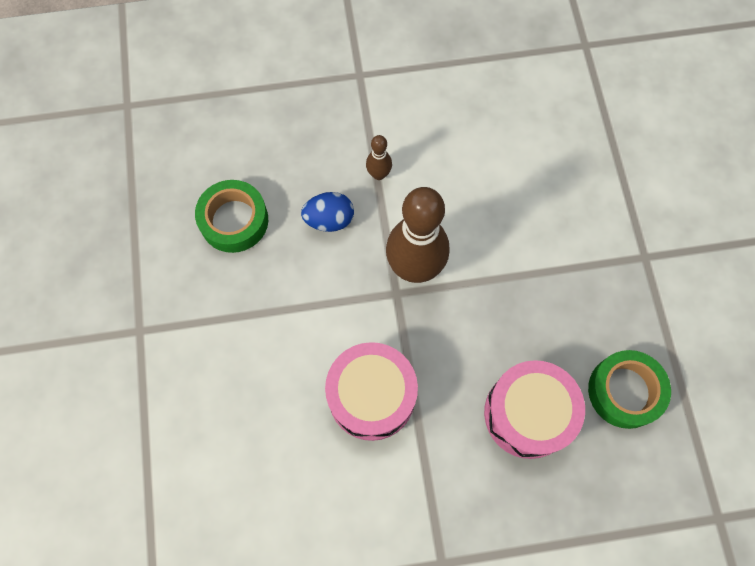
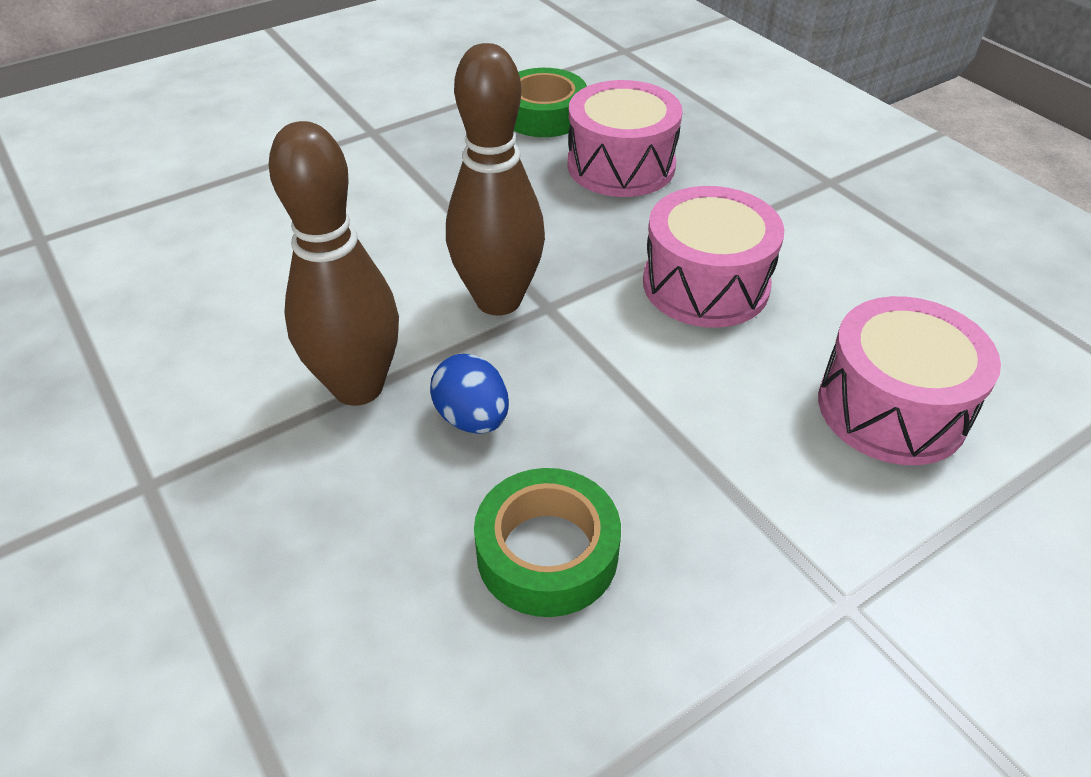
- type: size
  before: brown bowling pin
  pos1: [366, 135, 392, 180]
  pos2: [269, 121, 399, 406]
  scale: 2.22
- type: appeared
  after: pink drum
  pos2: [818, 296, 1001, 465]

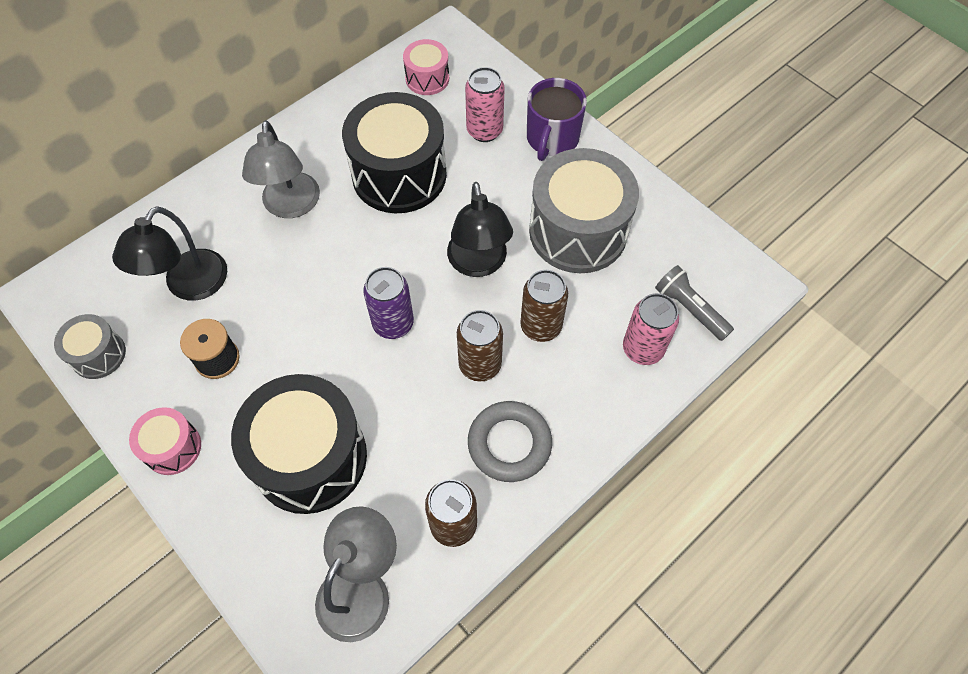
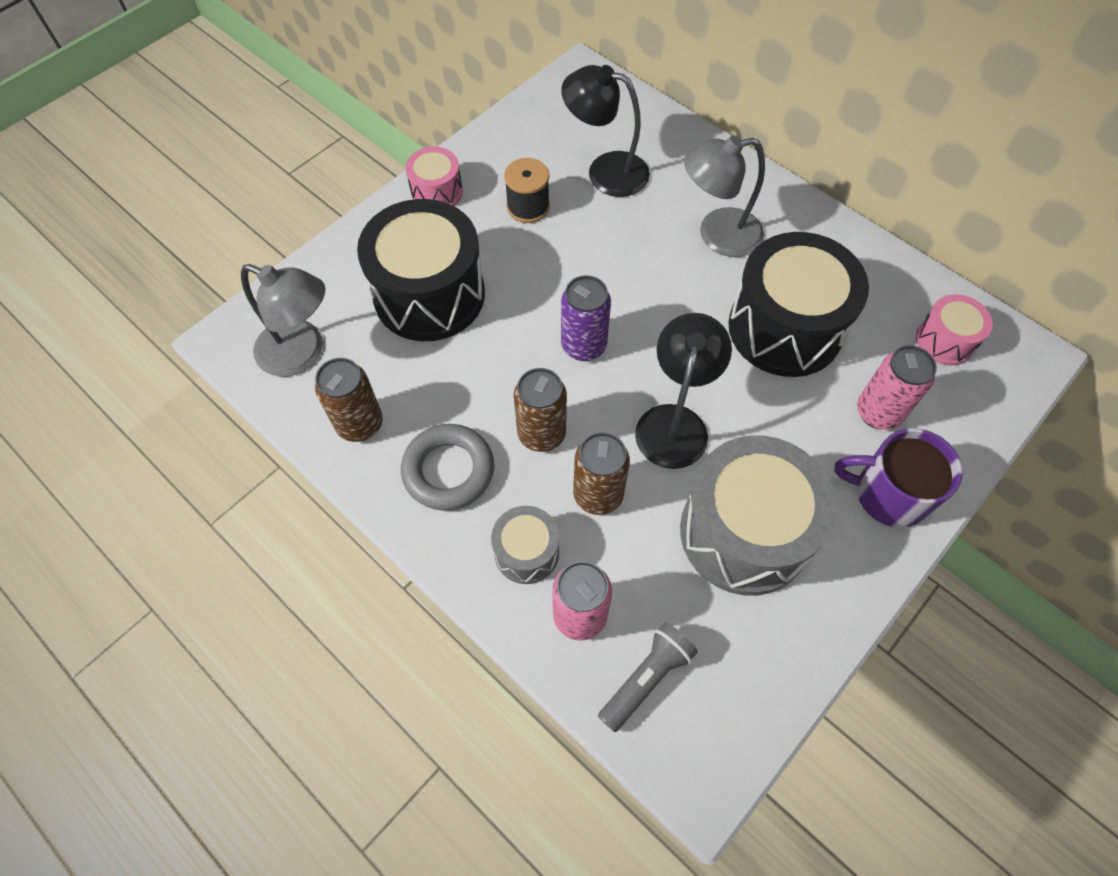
- type: spun
  before: black lamp
  pos1: [447, 182, 513, 277]
  pos2: [635, 313, 732, 469]
  turn: 120
- type: relocated
  before: grey drum
  pos1: [54, 314, 126, 379]
  pos2: [491, 506, 559, 584]

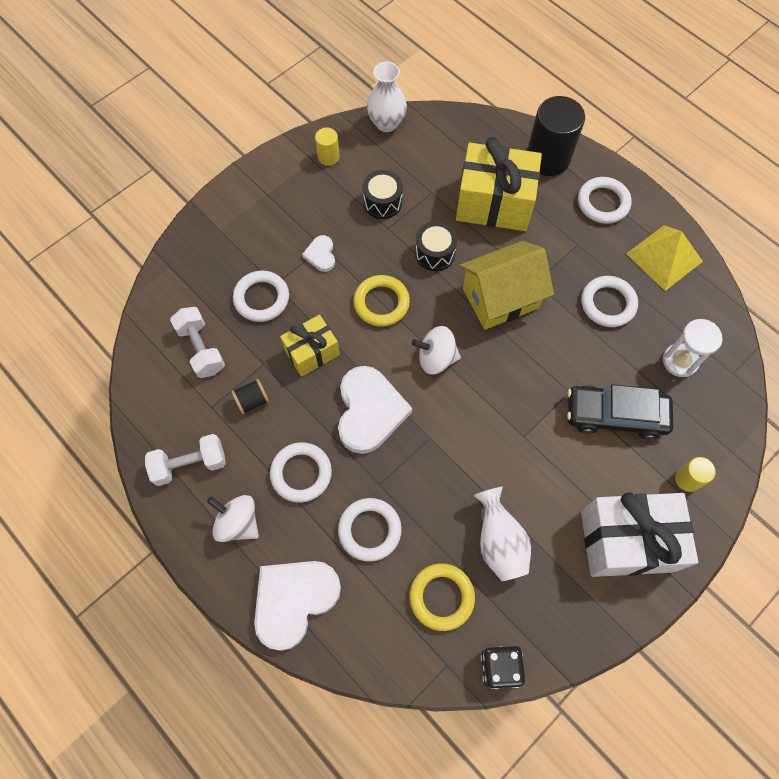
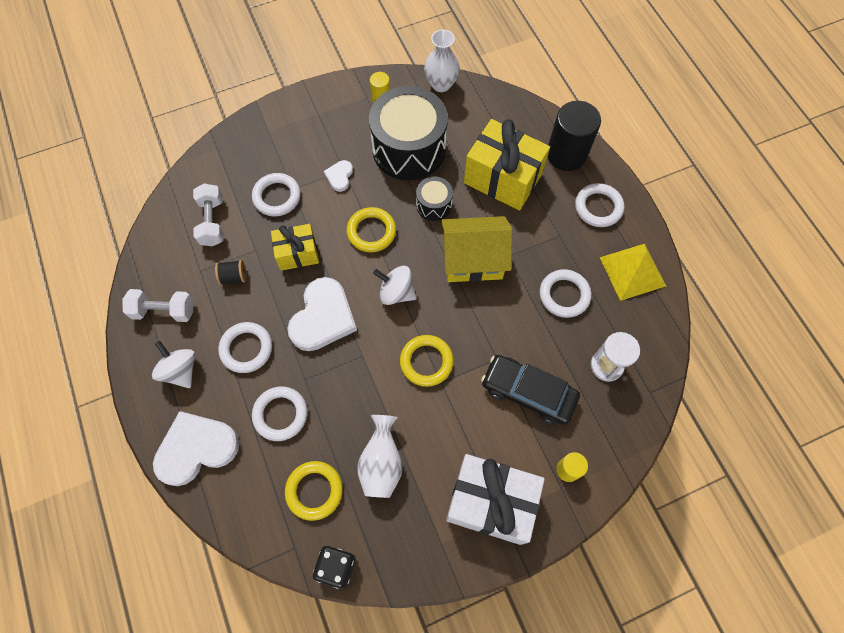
- type: size
  before: black drum
  pos1: [363, 170, 403, 219]
  pos2: [369, 86, 448, 181]
  scale: 2.13
- type: appeared
  after: yellow ring
  pos2: [400, 335, 454, 387]

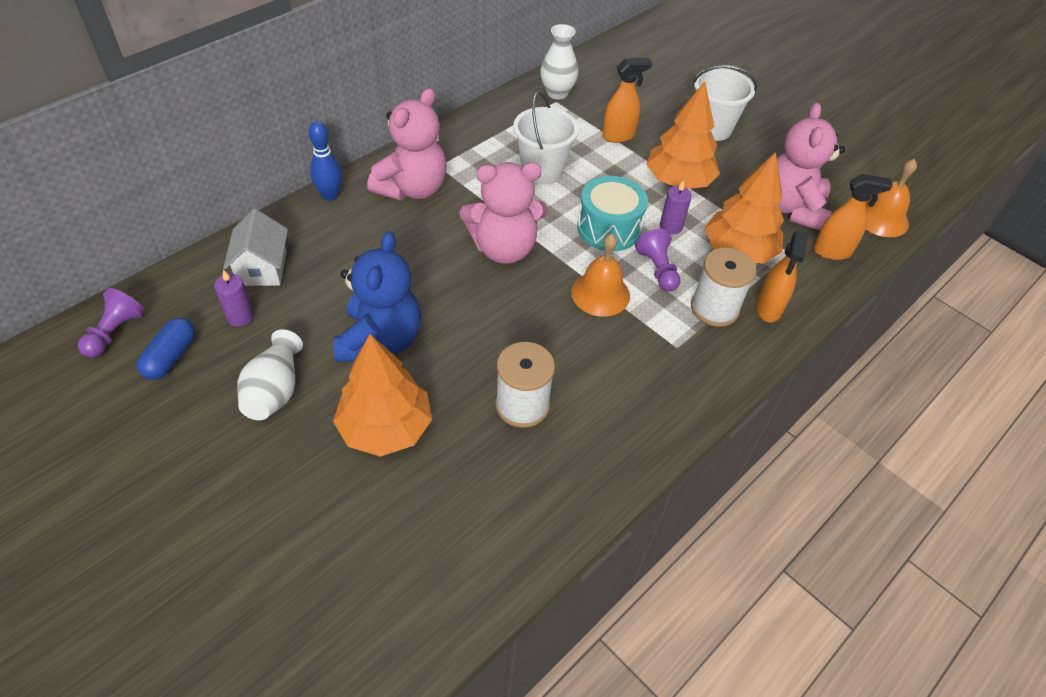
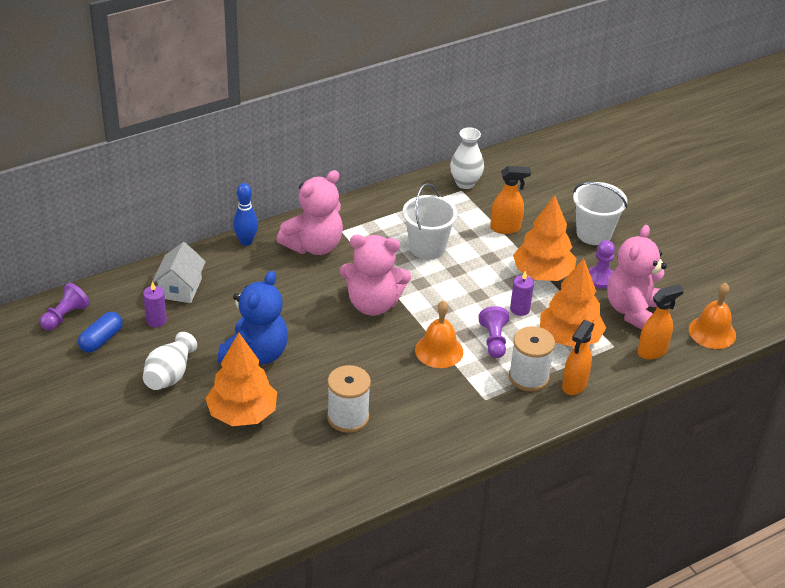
- type: spun
  before: orange spray bottle
  pos1: [813, 174, 893, 260]
  pos2: [637, 284, 684, 360]
  turn: -45
- type: missing
  before: turquoise drum
  pos1: [577, 176, 648, 251]
- type: appeared
  after: purple pawn
  pos2: [589, 240, 615, 289]

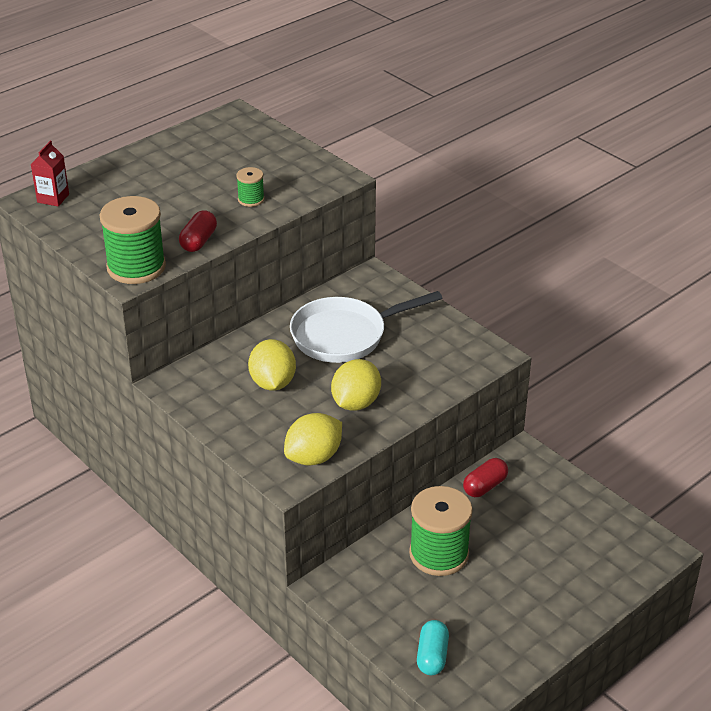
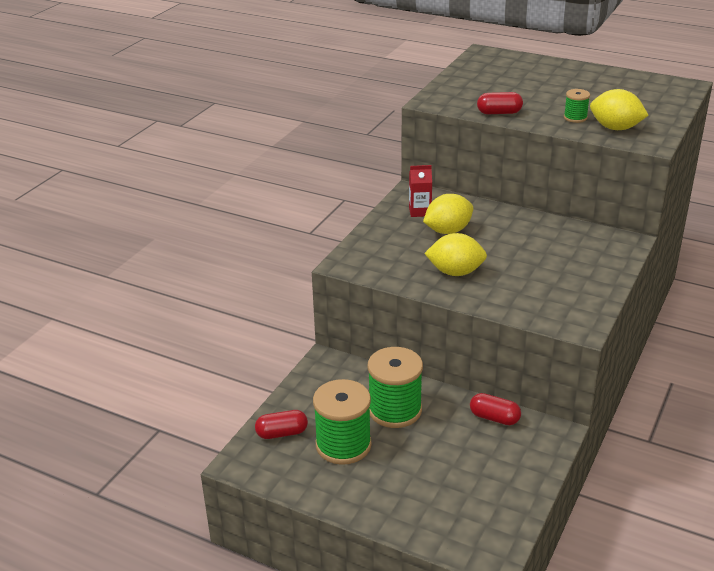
- type: relocated
  before: red carton
  pos1: [30, 141, 69, 206]
  pos2: [409, 165, 432, 217]
- type: relocated
  before: green spool
  pos1: [100, 196, 166, 284]
  pos2: [313, 379, 372, 465]
- type: missing
  before: white pan
  pos1: [290, 291, 442, 363]
- type: relocated
  before: yellow lemon
  pos1: [284, 413, 342, 465]
  pos2: [590, 89, 649, 130]
- type: colour
  before: turquoise capsule
  after: red capsule
  pos1: [417, 620, 449, 675]
  pos2: [255, 410, 308, 439]

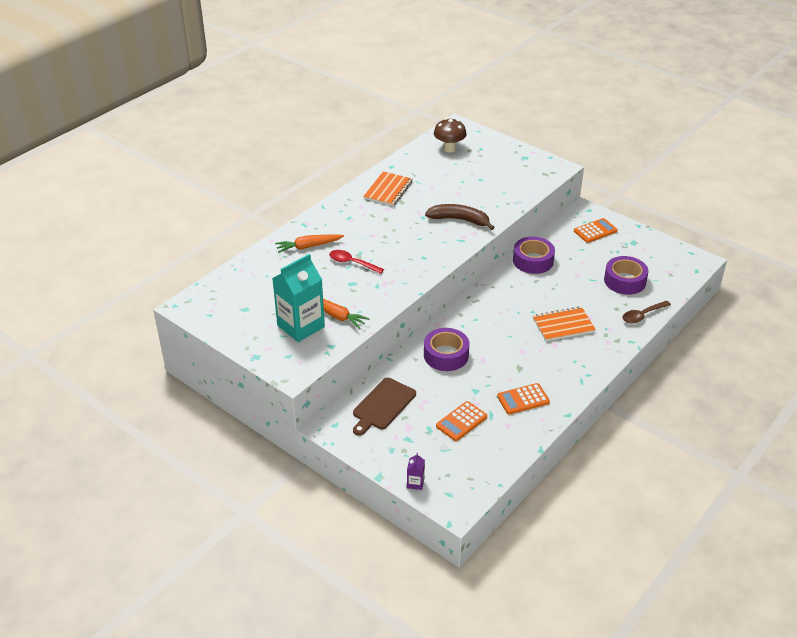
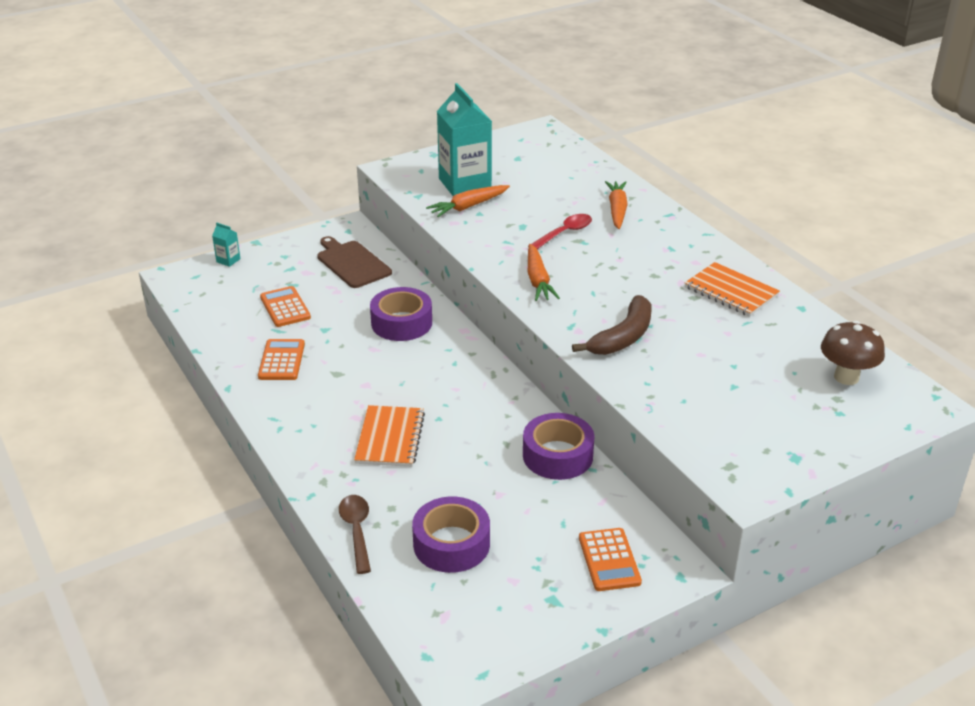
- type: colour
  before: purple carton
  after: turquoise carton
  pos1: [407, 453, 425, 490]
  pos2: [212, 223, 241, 267]
- type: appeared
  after: orange carrot
  pos2: [528, 244, 560, 301]

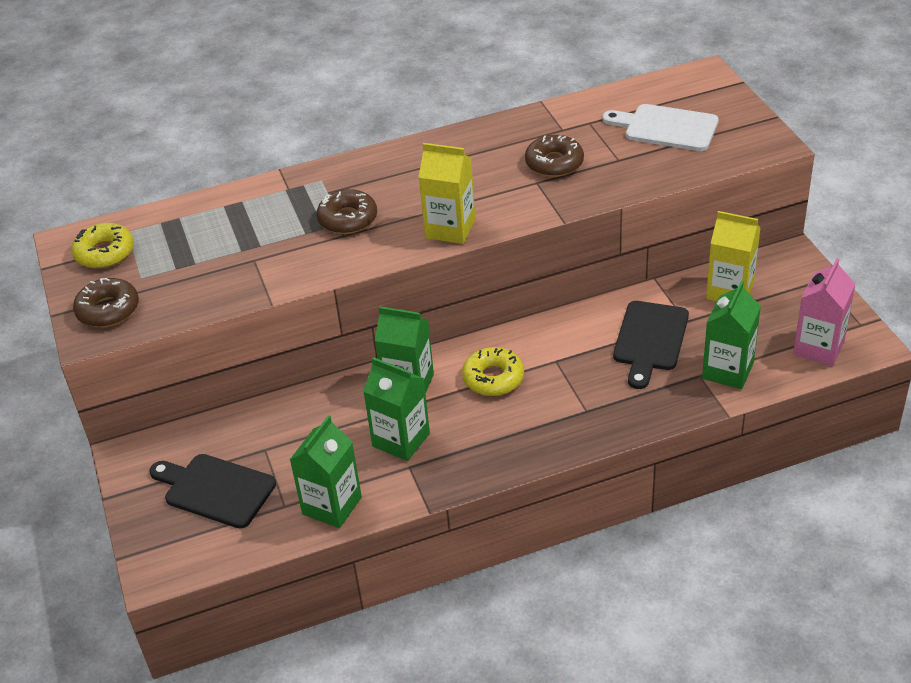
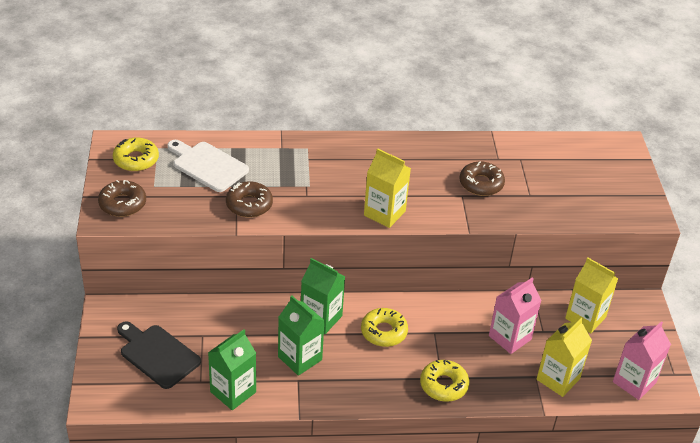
- type: relocated
  before: white cutting board
  pos1: [602, 104, 719, 151]
  pos2: [168, 140, 249, 192]
- type: relocated
  before: brown donut
  pos1: [317, 189, 377, 234]
  pos2: [226, 181, 273, 218]
- type: colour
  before: green carton
  after: yellow carton
  pos1: [702, 281, 761, 389]
  pos2: [536, 318, 592, 397]
- type: exchanged
  before: black cutting board
  after: pink carton
  pos1: [613, 301, 689, 389]
  pos2: [489, 277, 542, 354]
- type: appeared
  after: yellow donut
  pos2: [420, 360, 469, 402]

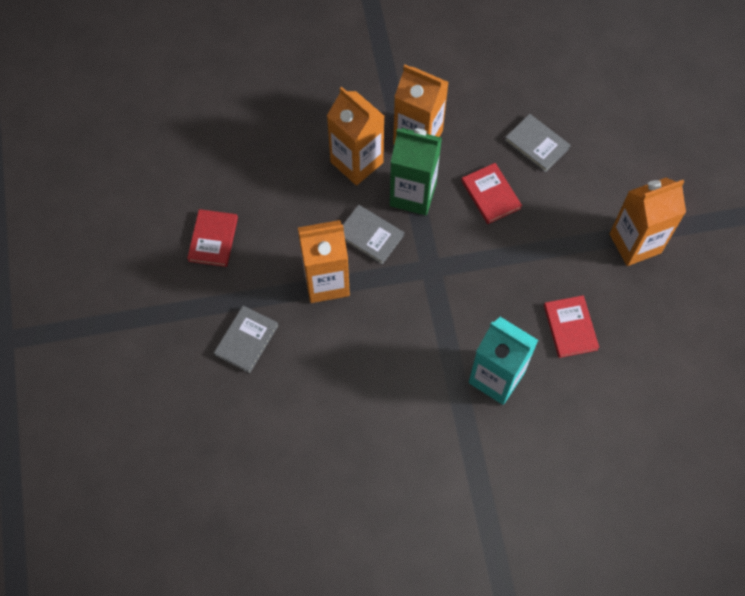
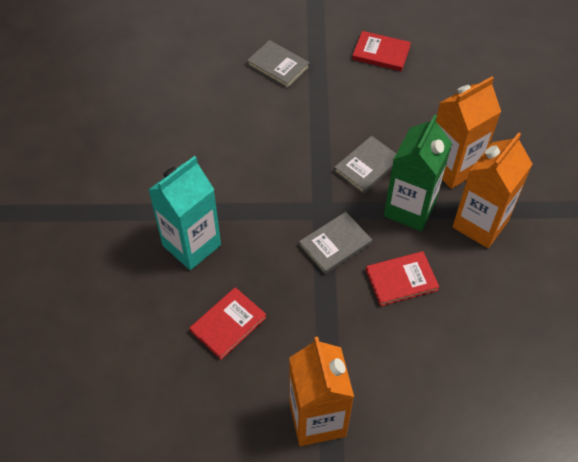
- type: relocated
  before: grey book
  pos1: [505, 114, 571, 173]
  pos2: [299, 212, 372, 274]
- type: missing
  before: orange carton
  pos1: [298, 220, 350, 303]
- type: spun
  before: red book
  pos1: [544, 295, 599, 358]
  pos2: [190, 287, 267, 360]
  turn: -45

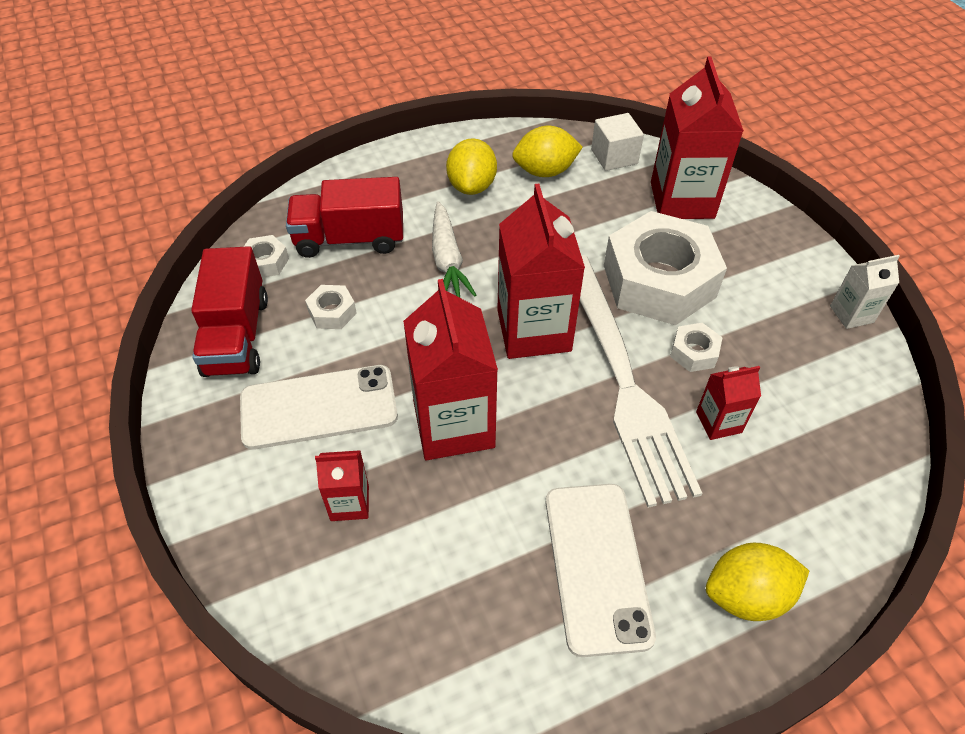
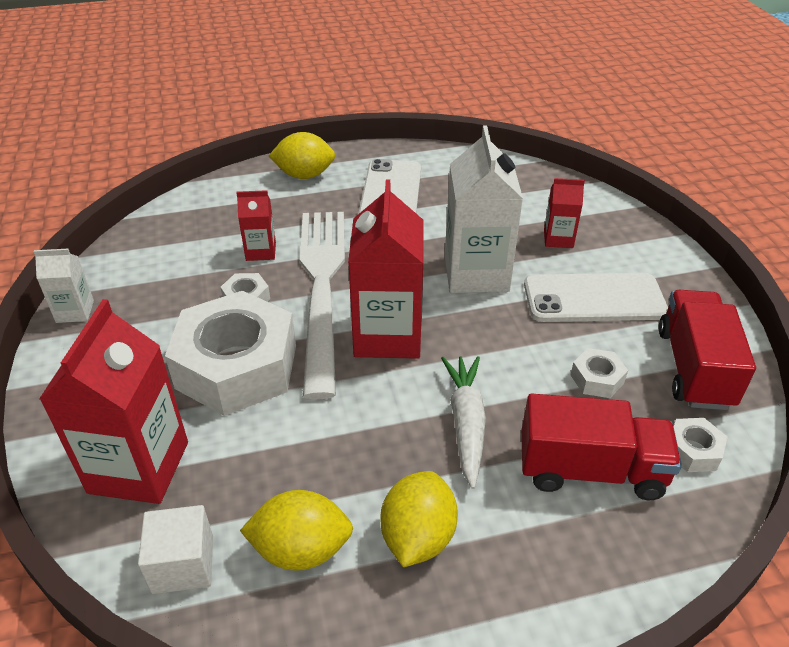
- type: colour
  before: red carton
  after: white carton
  pos1: [403, 279, 498, 460]
  pos2: [445, 126, 523, 293]

